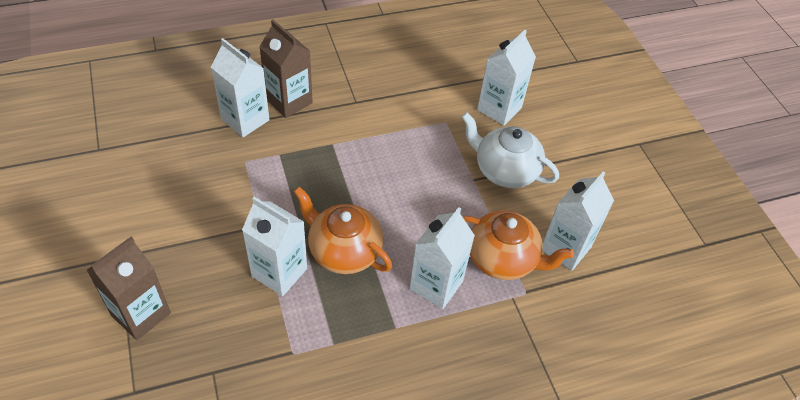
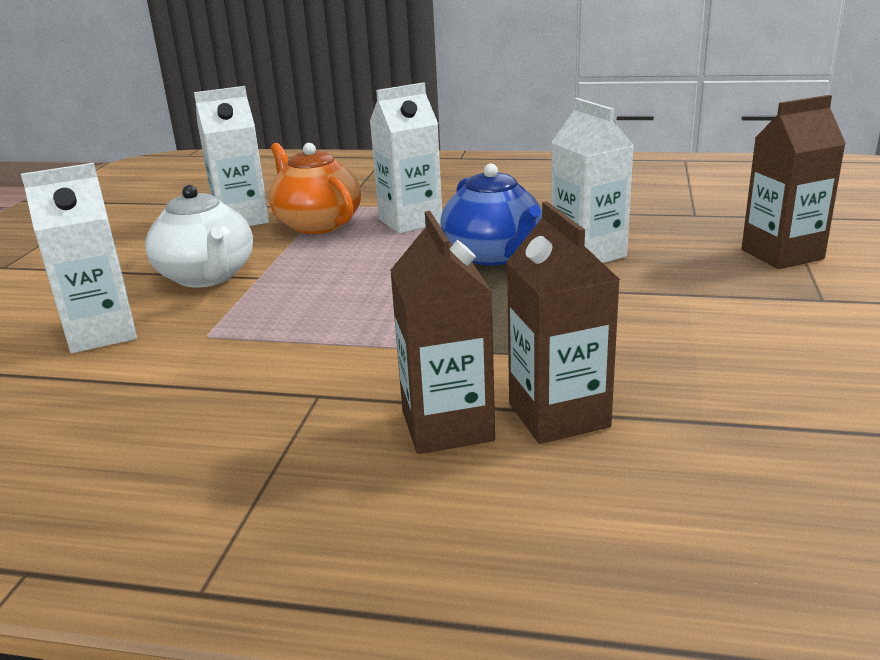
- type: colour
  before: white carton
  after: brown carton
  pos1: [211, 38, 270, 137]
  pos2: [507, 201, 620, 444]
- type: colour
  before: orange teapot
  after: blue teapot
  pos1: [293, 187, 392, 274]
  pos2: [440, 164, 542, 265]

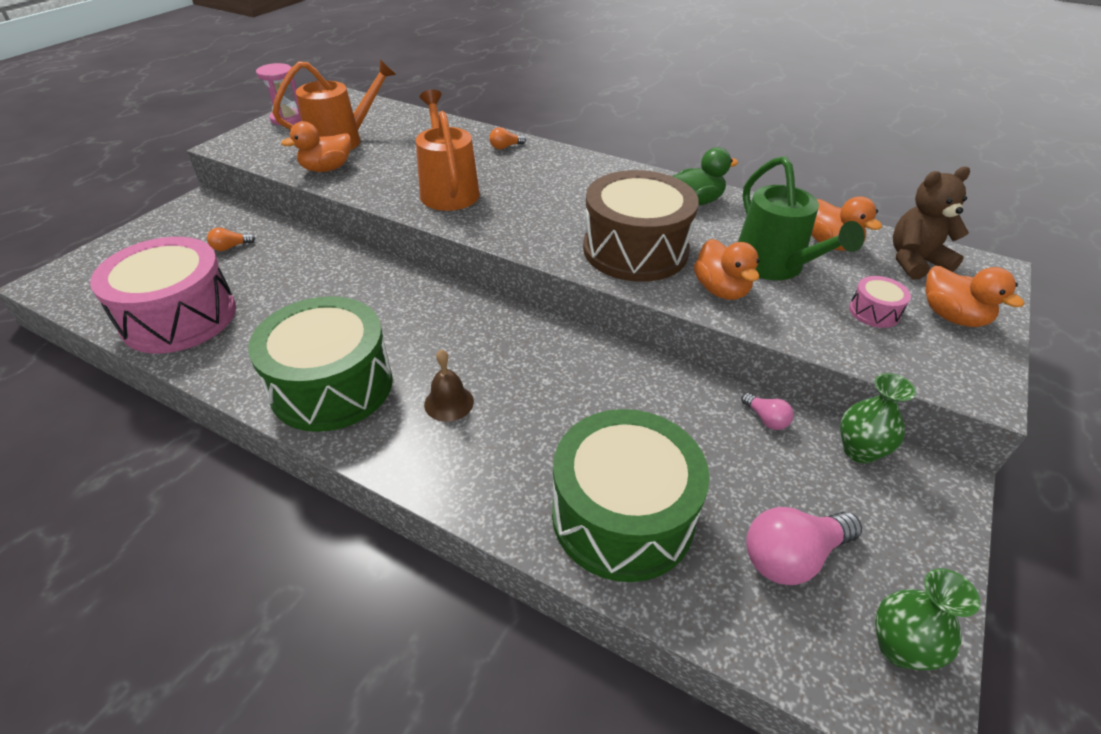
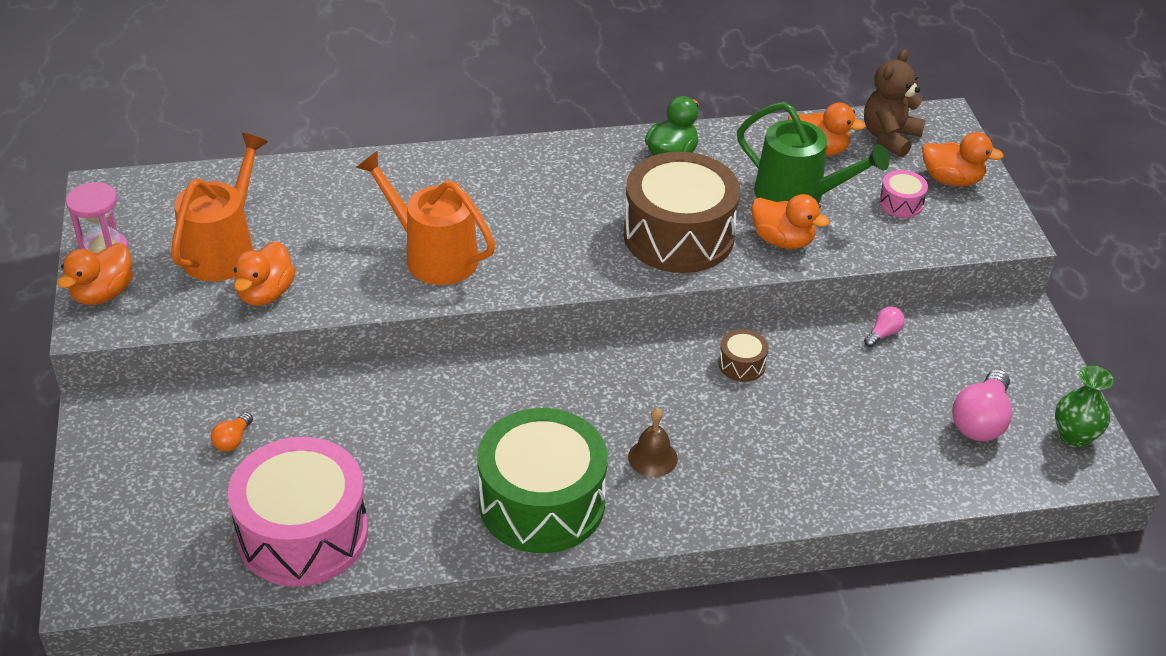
- type: missing
  before: orange light bulb
  pos1: [489, 127, 526, 150]
- type: missing
  before: green vase
  pos1: [840, 373, 916, 464]
- type: spun
  before: pink light bulb
  pos1: [741, 393, 794, 430]
  pos2: [864, 307, 905, 347]
  turn: -60
- type: missing
  before: green drum
  pos1: [552, 409, 710, 582]
- type: appeared
  after: orange duck
  pos2: [58, 243, 133, 305]
- type: appeared
  after: brown drum
  pos2: [718, 329, 769, 382]

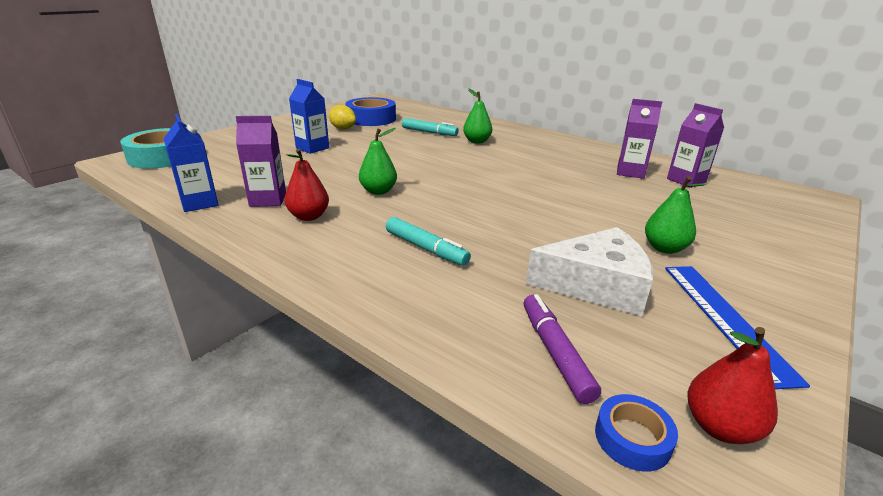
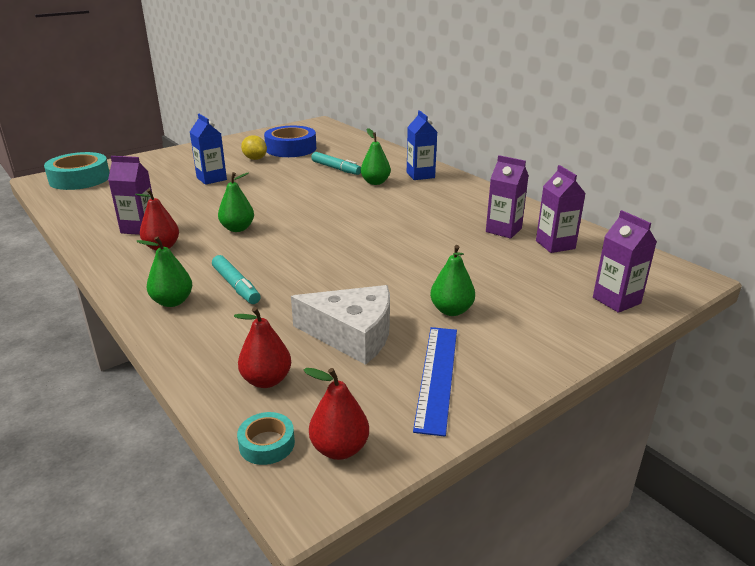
- type: relocated
  before: blue carton
  pos1: [164, 114, 219, 212]
  pos2: [407, 110, 437, 180]
- type: exchanged
  before: purple marker
  after: red pear
  pos1: [524, 294, 601, 404]
  pos2: [234, 307, 291, 388]
- type: colour
  before: blue tape
  after: turquoise tape
  pos1: [595, 394, 678, 472]
  pos2: [237, 412, 295, 465]
- type: appeared
  after: purple carton
  pos2: [593, 210, 657, 313]
- type: appeared
  after: green pear
  pos2: [136, 236, 192, 307]

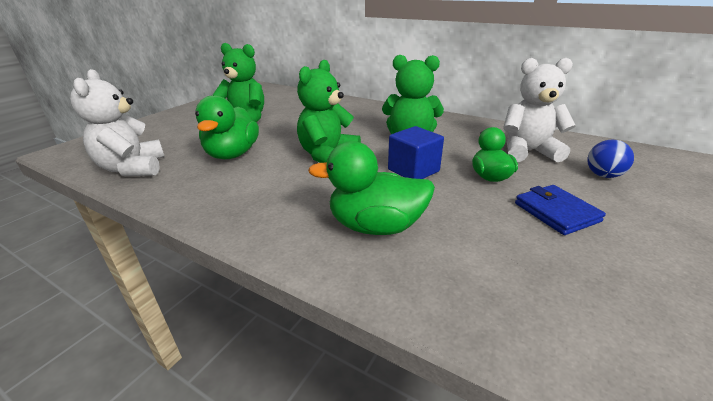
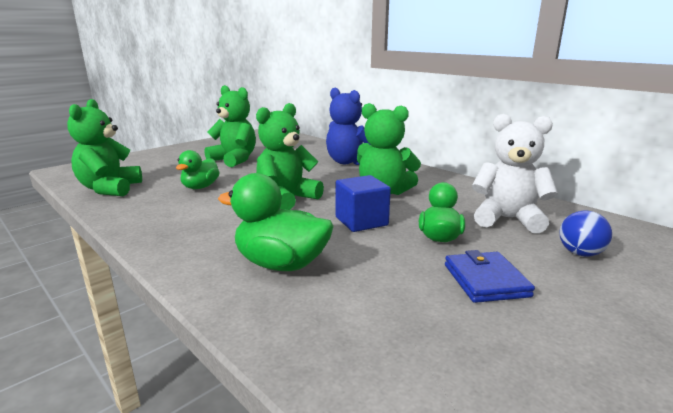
- type: colour
  before: white teddy bear
  after: green teddy bear
  pos1: [70, 69, 165, 176]
  pos2: [67, 99, 142, 196]
- type: size
  before: green duck
  pos1: [195, 95, 259, 159]
  pos2: [176, 150, 219, 189]
  scale: 0.65
- type: appeared
  after: blue teddy bear
  pos2: [326, 88, 369, 165]

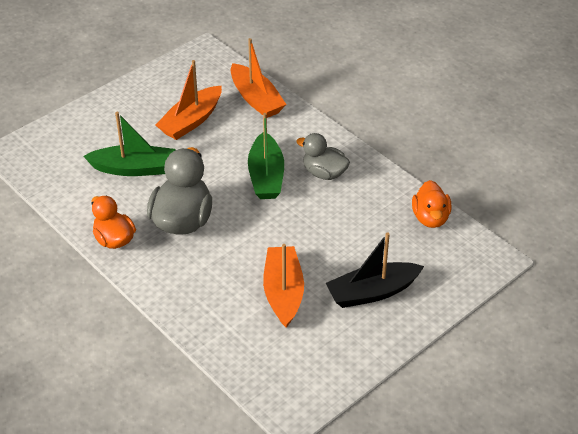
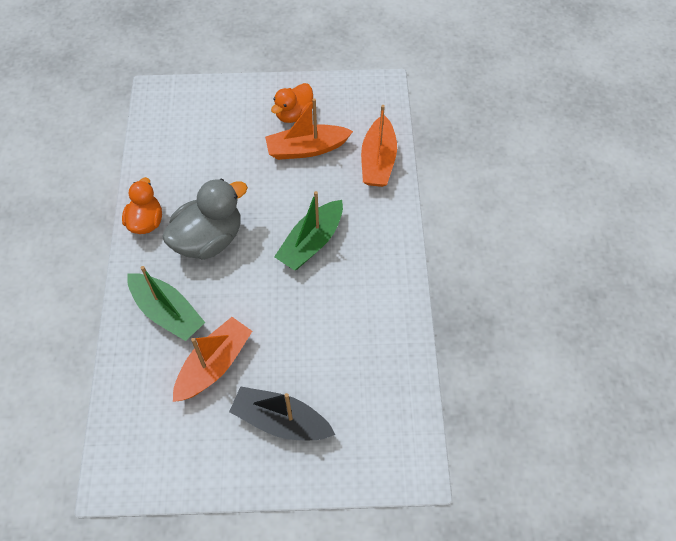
- type: relocated
  before: green boat
  pos1: [83, 112, 175, 176]
  pos2: [127, 266, 205, 341]
- type: missing
  before: grey duck
  pos1: [296, 133, 350, 180]
- type: relocated
  before: orange duck
  pos1: [412, 180, 452, 228]
  pos2: [271, 83, 313, 123]

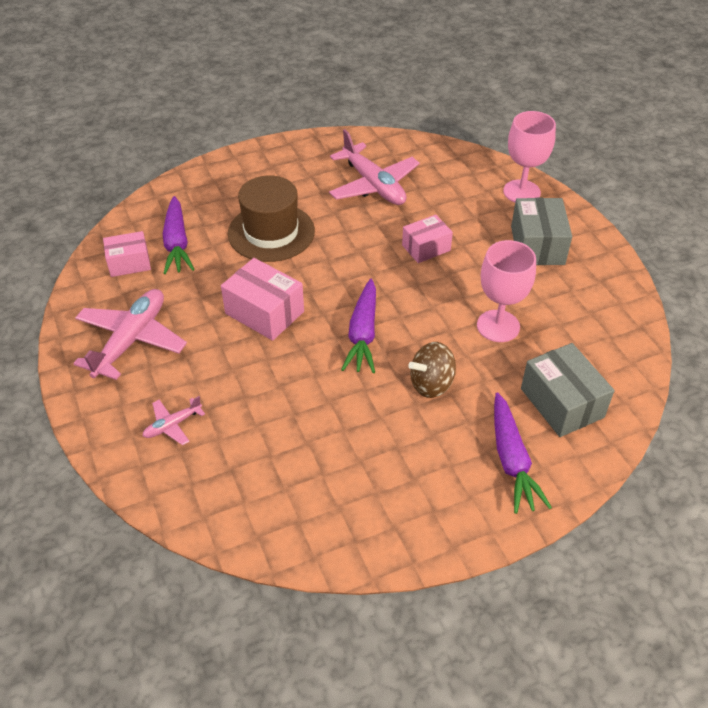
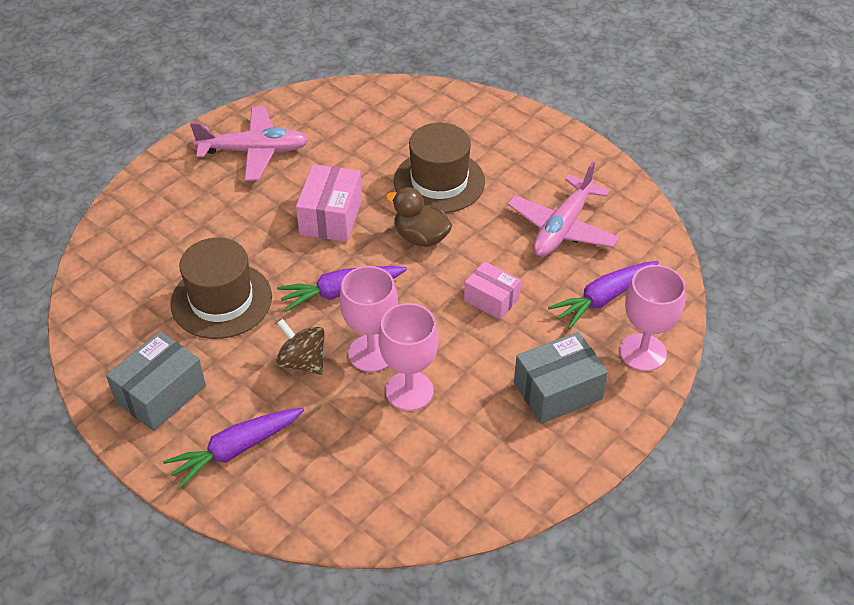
- type: relocated
  before: purple carrot
  pos1: [163, 196, 195, 274]
  pos2: [548, 261, 659, 329]
- type: missing
  before: pink box
  pos1: [103, 231, 151, 277]
- type: relocated
  before: grey box
  pos1: [521, 343, 614, 437]
  pos2: [106, 331, 206, 431]
- type: missing
  before: pink plane
  pos1: [143, 396, 205, 445]
- type: appeared
  after: brown duck
  pos2: [386, 187, 452, 247]
- type: appeared
  after: brown hat
  pos2: [170, 238, 272, 339]
- type: appeared
  after: pink goblet
  pos2: [340, 266, 398, 372]

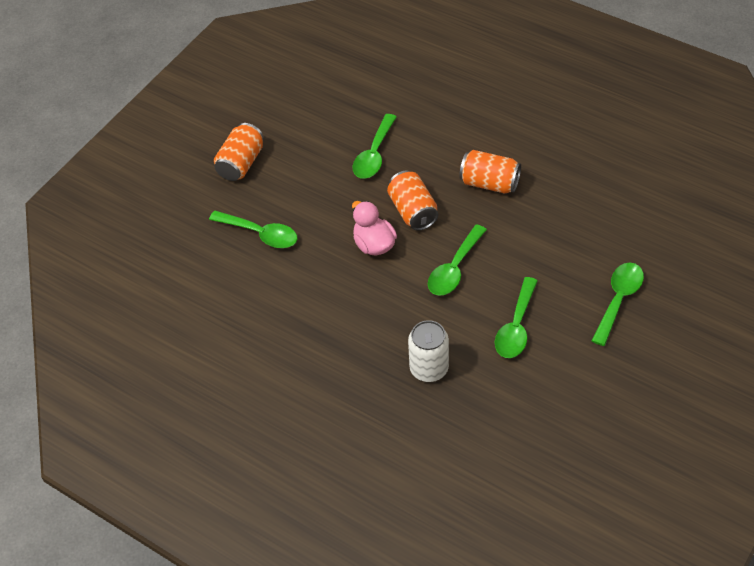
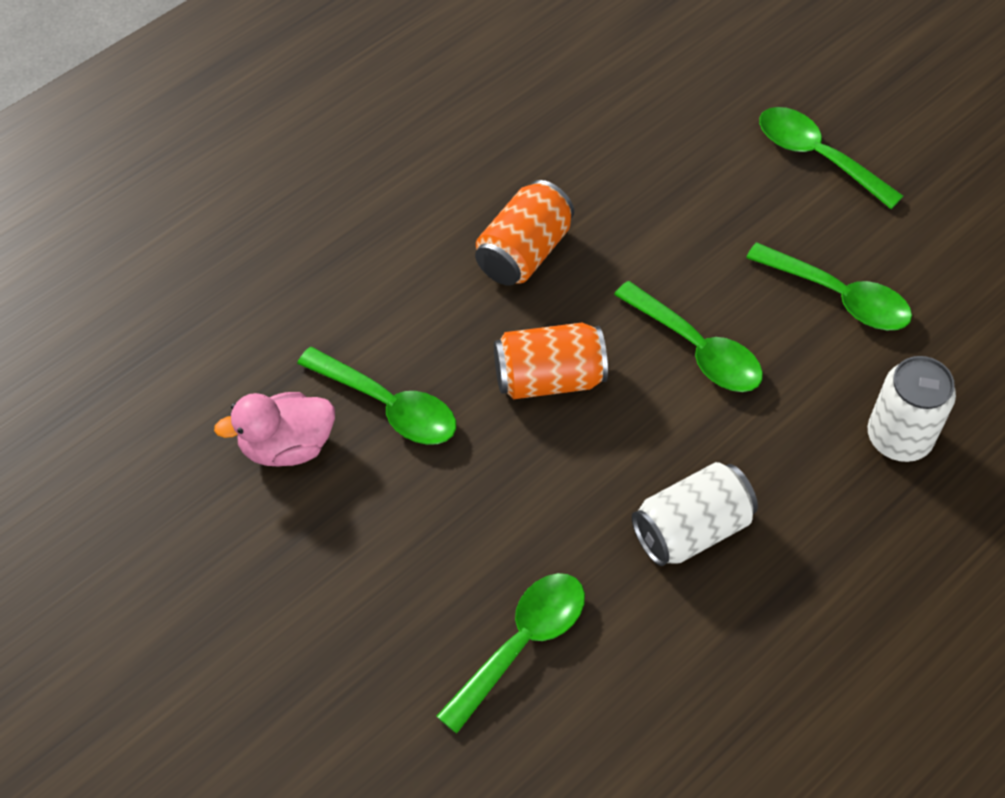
- type: missing
  before: orange can
  pos1: [214, 123, 264, 181]
- type: relocated
  before: pink duck
  pos1: [352, 201, 397, 256]
  pos2: [214, 392, 335, 467]
- type: appeared
  after: white can
  pos2: [632, 462, 758, 566]

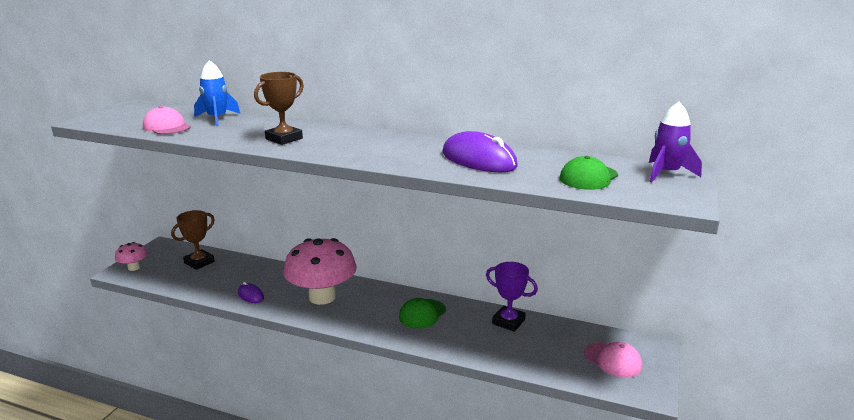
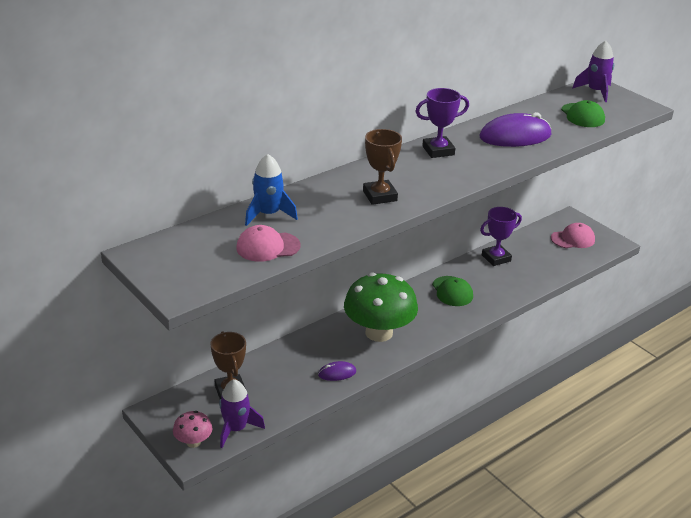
- type: colour
  before: pink mushroom
  after: green mushroom
  pos1: [283, 238, 356, 305]
  pos2: [344, 273, 418, 342]
- type: appeared
  after: purple trophy
  pos2: [415, 88, 469, 158]
- type: appeared
  after: purple rocket
  pos2: [219, 379, 265, 448]

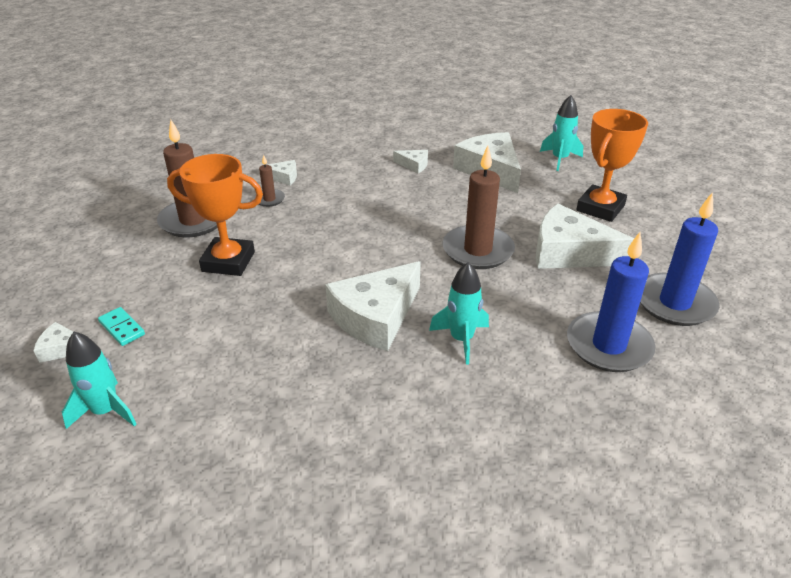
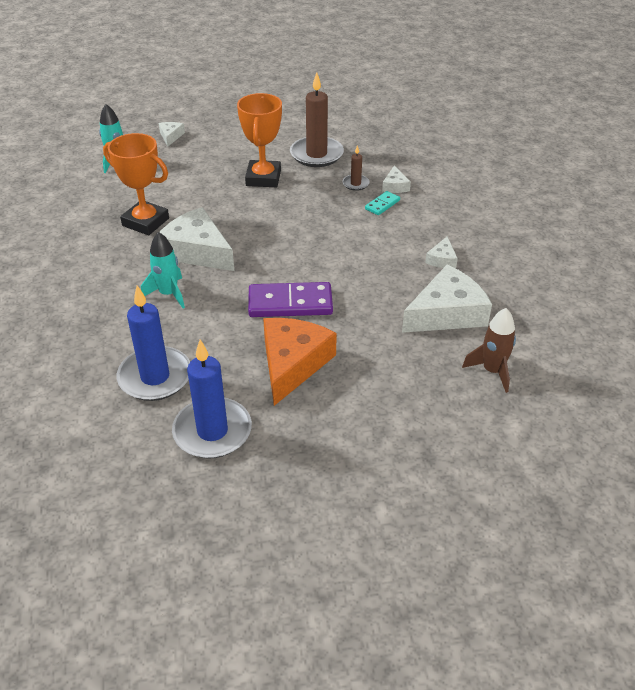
- type: colour
  before: turquoise rocket
  after: brown rocket
  pos1: [540, 95, 583, 171]
  pos2: [462, 308, 516, 393]
- type: relocated
  before: orange trophy
  pos1: [576, 109, 648, 222]
  pos2: [103, 133, 169, 235]
- type: exchanged
  before: brown candle
  after: purple domino
  pos1: [442, 146, 515, 269]
  pos2: [248, 282, 333, 317]
- type: colour
  before: white cheese
  after: orange cheese
  pos1: [536, 204, 634, 269]
  pos2: [263, 318, 337, 406]
- type: relocated
  before: turquoise domino
  pos1: [98, 307, 145, 346]
  pos2: [365, 191, 400, 215]

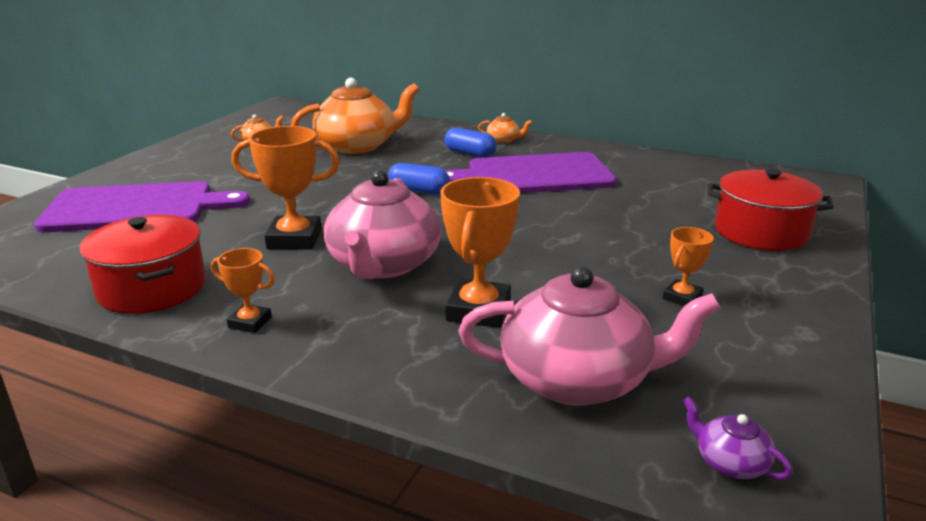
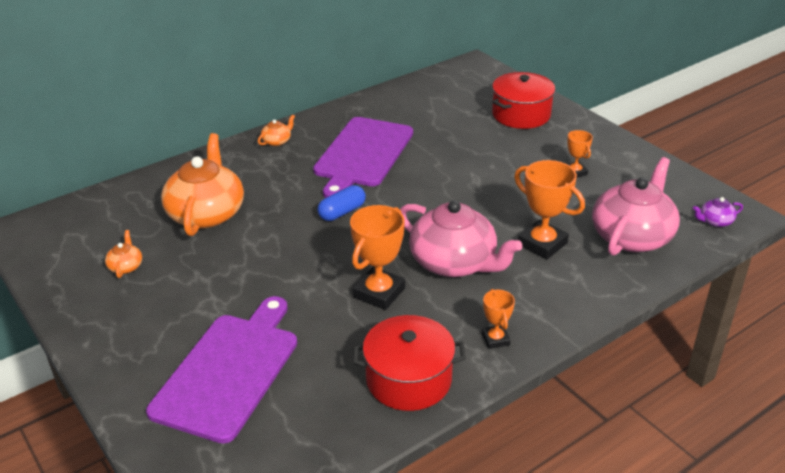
- type: missing
  before: blue capsule
  pos1: [444, 128, 497, 157]
- type: spun
  before: orange trophy
  pos1: [211, 248, 275, 333]
  pos2: [482, 289, 515, 349]
  turn: -60

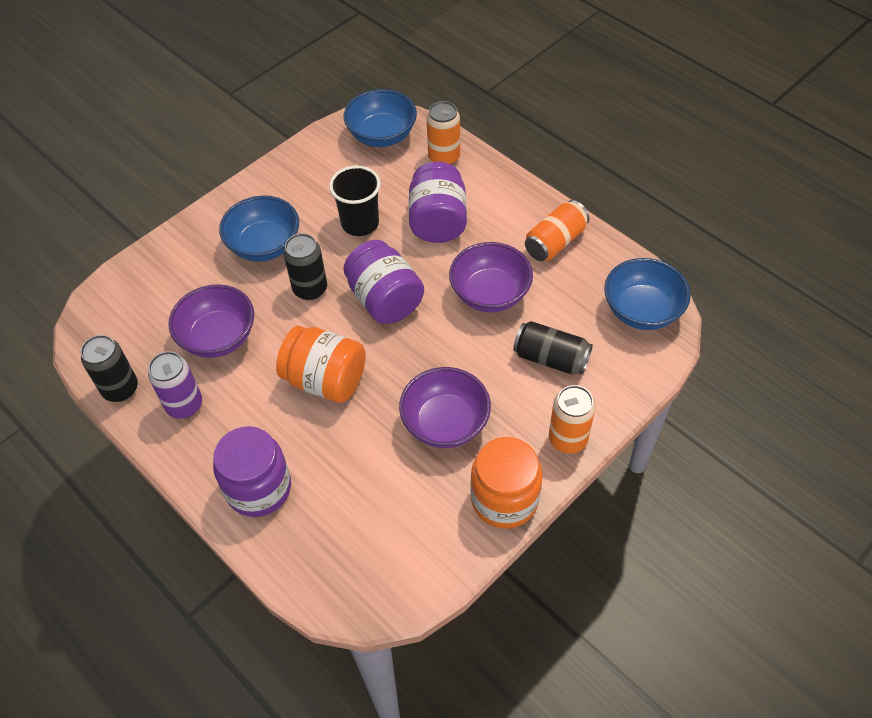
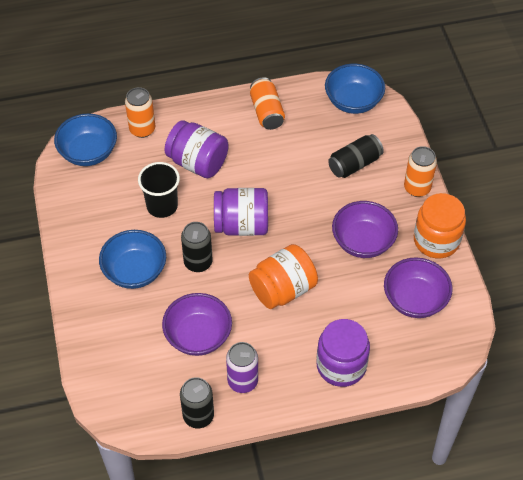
- type: relocated
  before: purple bowl
  pos1: [449, 242, 533, 312]
  pos2: [384, 257, 452, 318]

